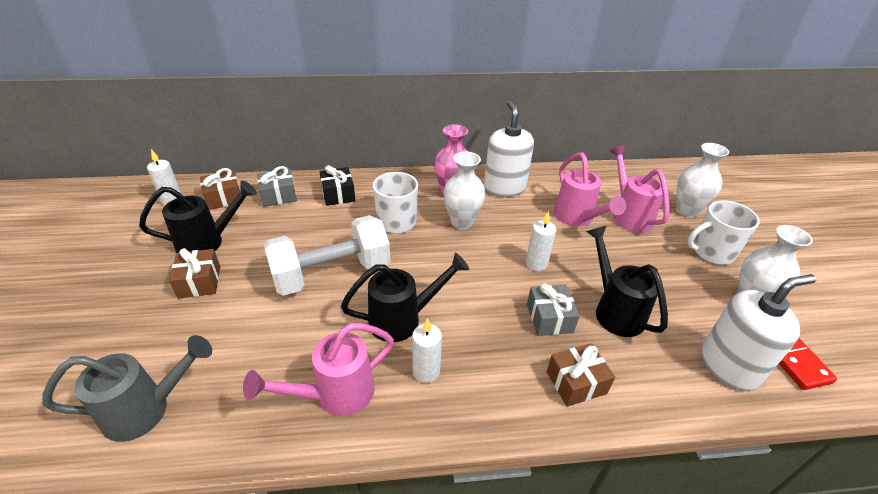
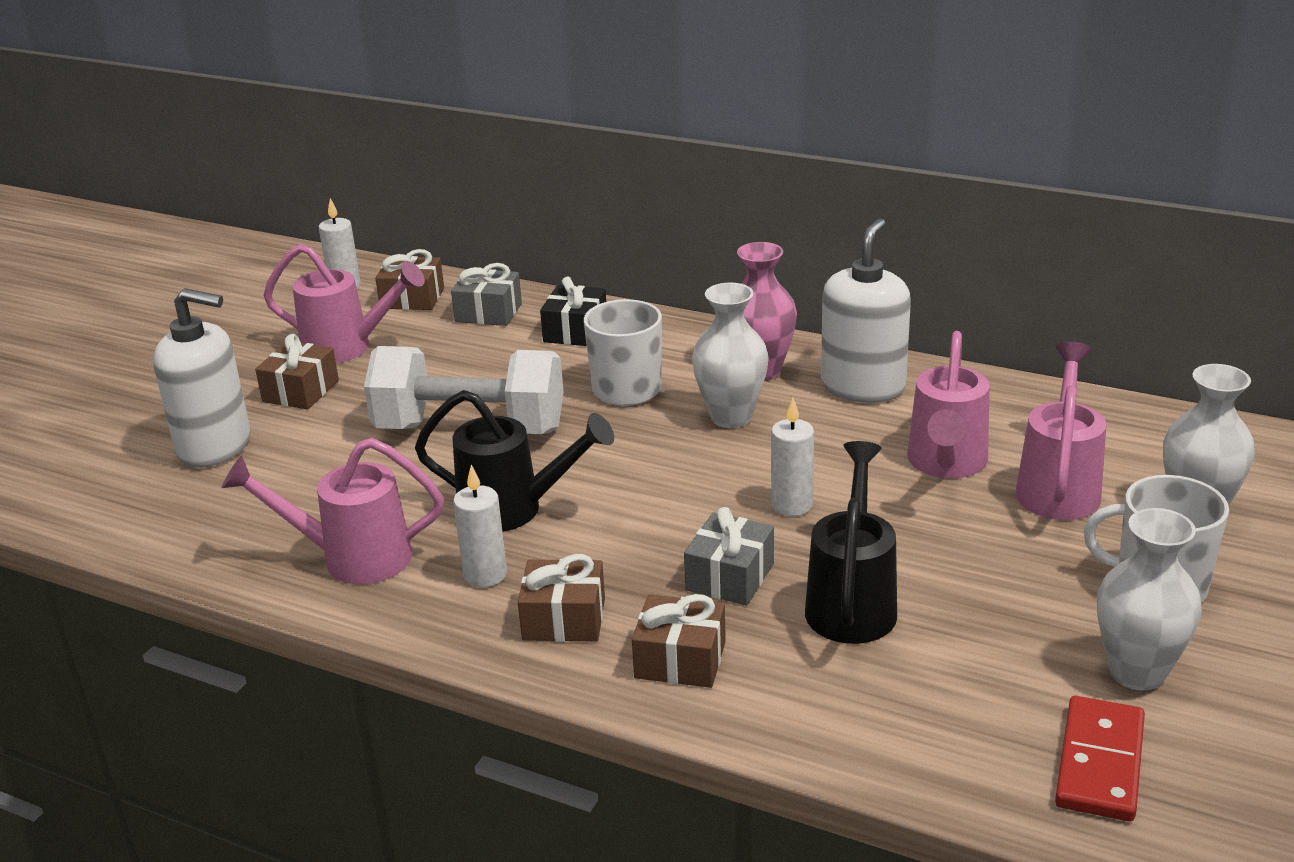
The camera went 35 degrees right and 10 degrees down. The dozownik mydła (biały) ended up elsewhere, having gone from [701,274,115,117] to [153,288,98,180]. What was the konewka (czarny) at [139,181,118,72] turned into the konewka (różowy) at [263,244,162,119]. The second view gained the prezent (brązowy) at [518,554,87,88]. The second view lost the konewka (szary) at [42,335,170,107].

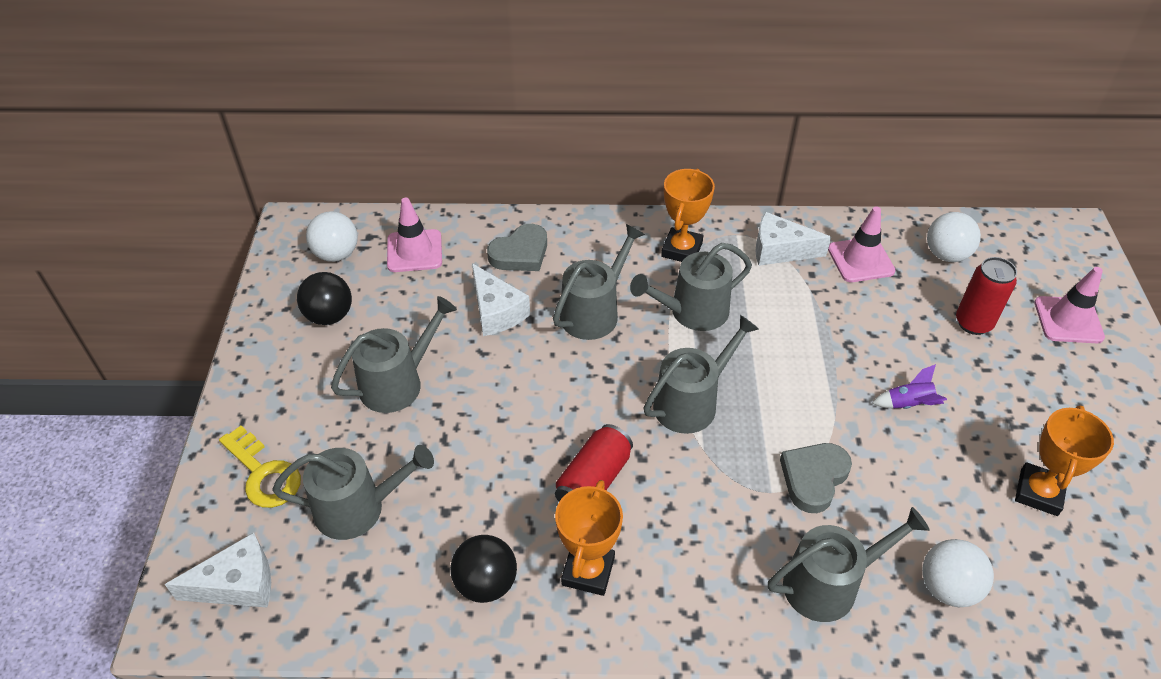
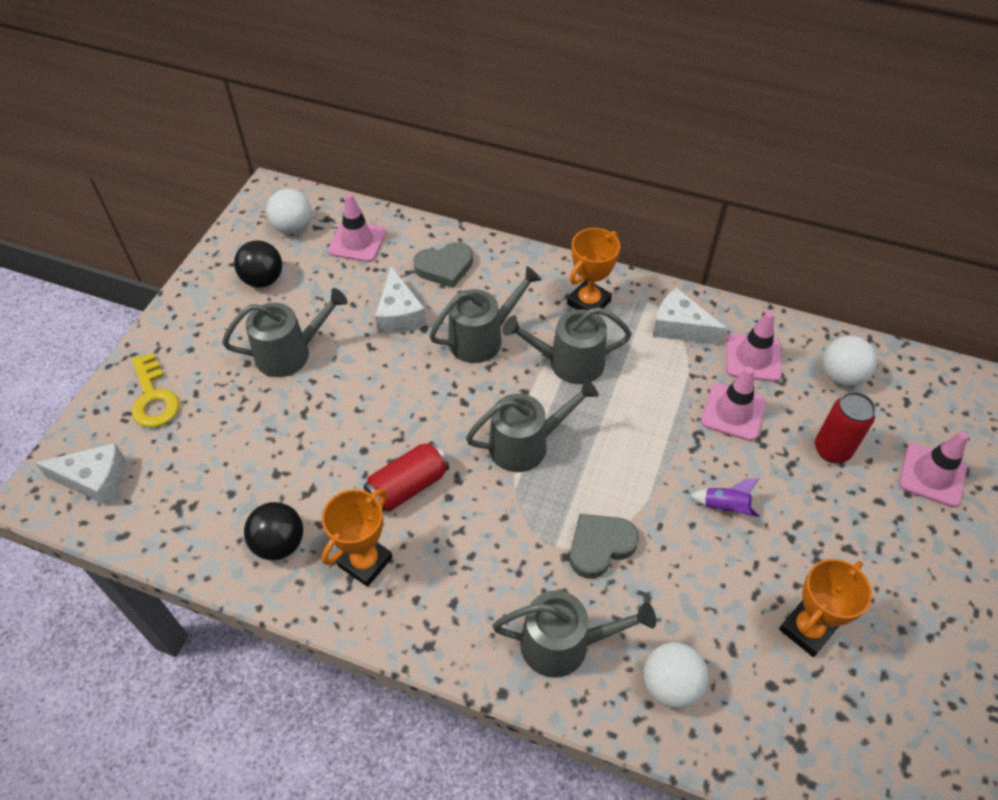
The camera went 20 degrees right and 5 degrees up. The second view gained the pachołek (różowy) at [701,367,65,74]. The second view lost the konewka (szary) at [272,445,162,95].

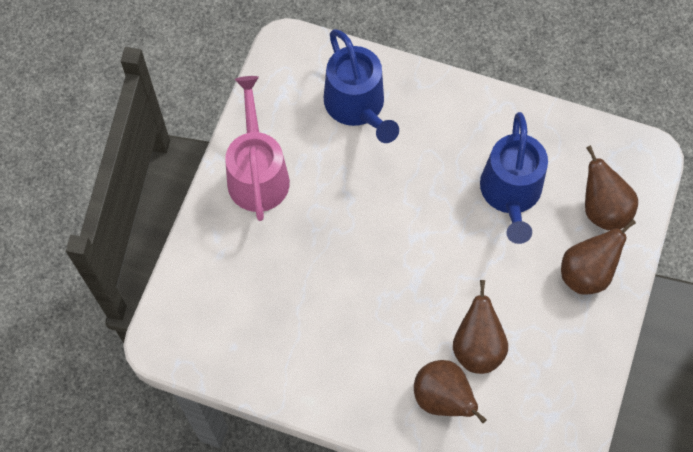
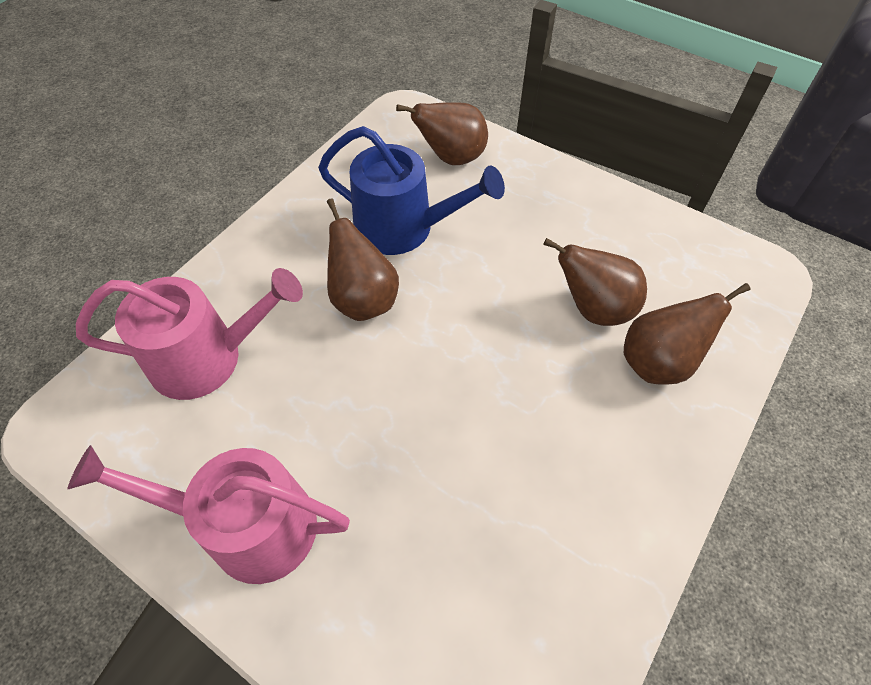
The camera went 75 degrees left and 10 degrees down. What was the konewka (niebieski) at [324,29,75,114] turned into the konewka (różowy) at [76,268,227,132]. The gruszka (brązowy) ended up elsewhere, having gone from [561,219,75,76] to [327,198,72,123].

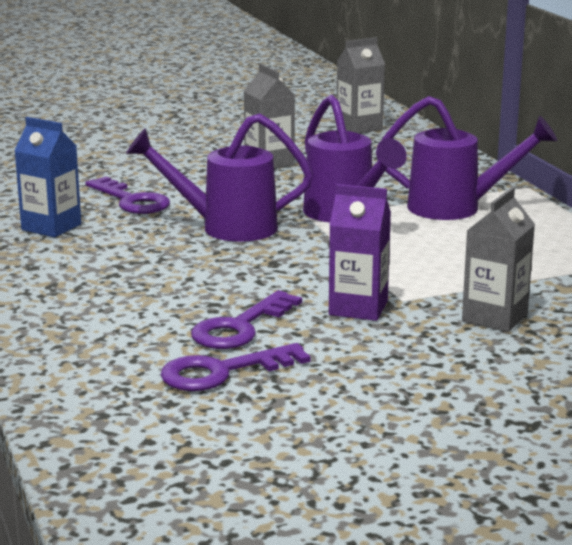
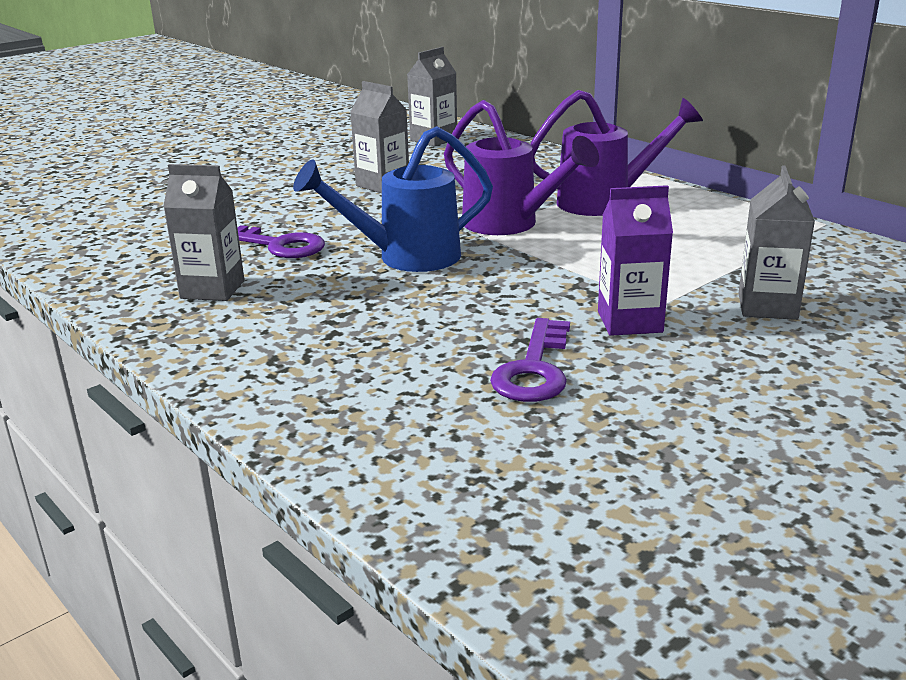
The camera went 20 degrees left and 5 degrees up. What was the karton mleka (niebieski) at [14,117,67,120] turned into the karton mleka (szary) at [163,164,81,137]. What was the konewka (fioletowy) at [126,113,187,129] turned into the konewka (niebieski) at [293,126,200,146]. The second view lost the klucz (fioletowy) at [161,343,149,48].

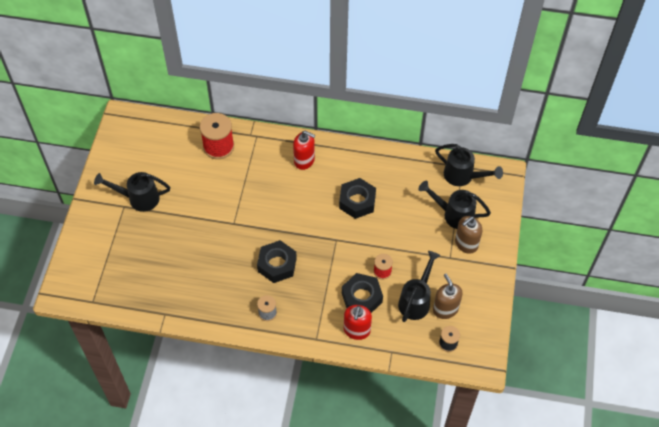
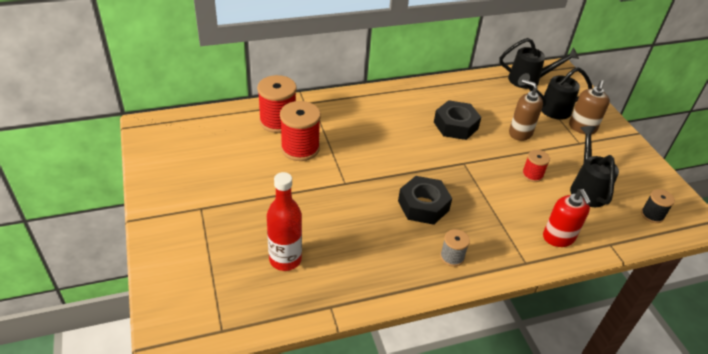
The camera went 30 degrees left and 15 degrees down. The second view gained the butelka (czerwony) at [267,172,35,99]. The second view gained the szpulka (czerwony) at [280,101,41,60]. The dozownik mydła (brązowy) ended up elsewhere, having gone from [433,274,30,45] to [509,79,34,62]. The second view lost the konewka (czarny) at [94,172,76,40]. The second view lost the dozownik mydła (czerwony) at [293,130,22,40]. The second view lost the nakrętka (czarny) at [342,273,41,40].

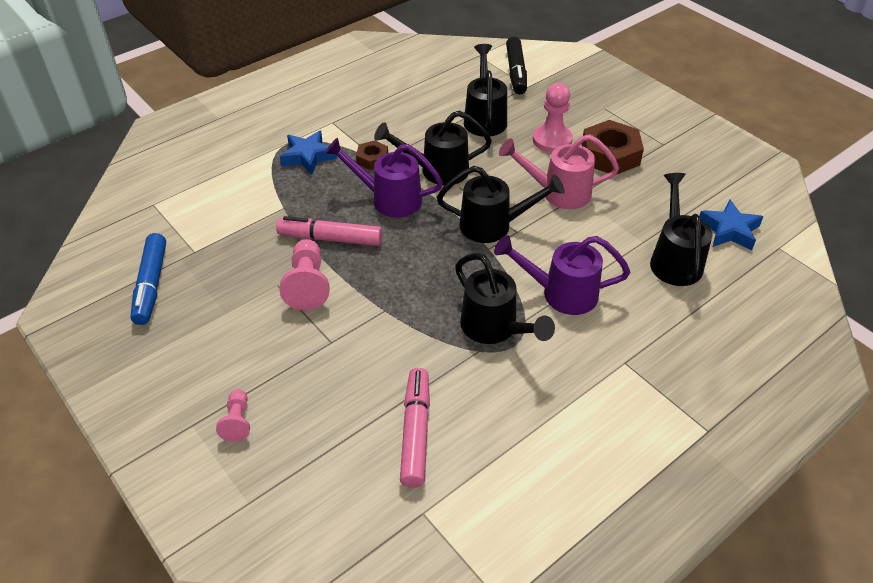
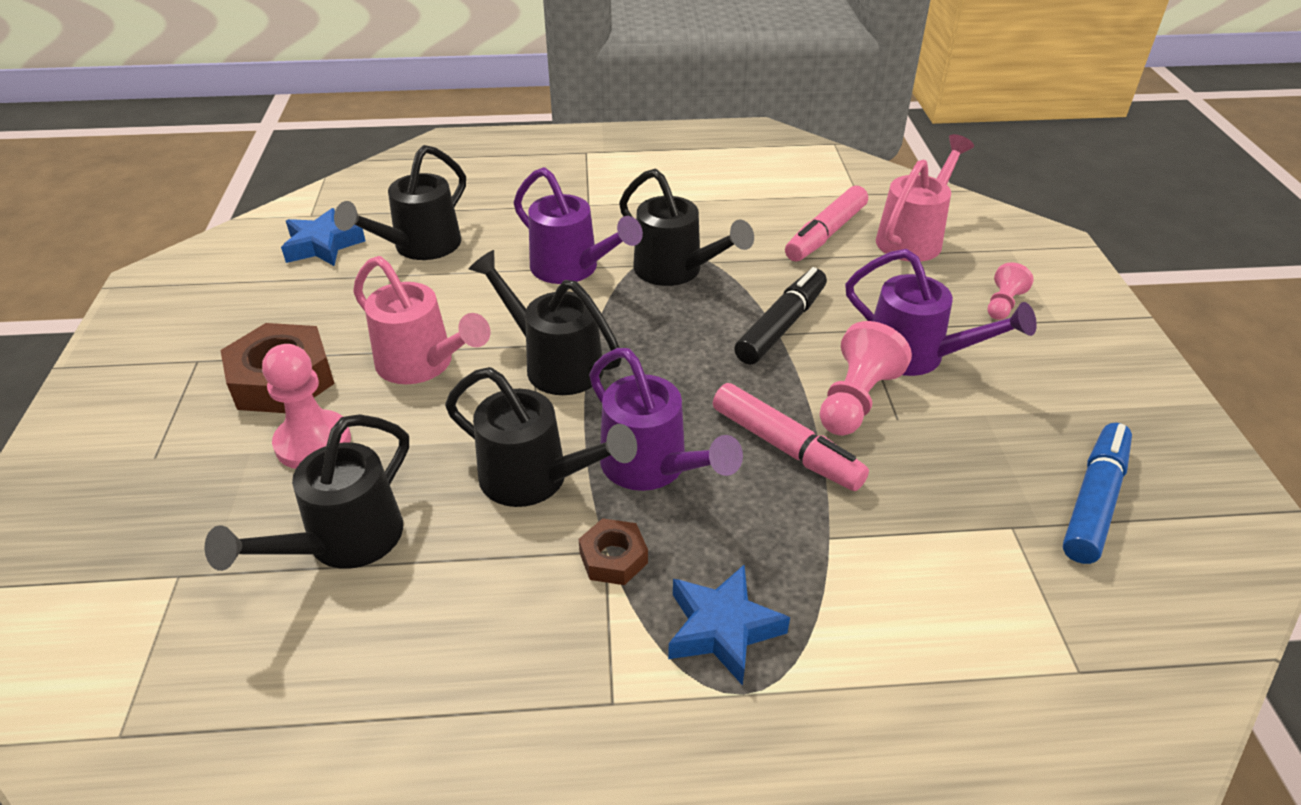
The camera went 145 degrees left and 5 degrees down. The konewka (czarny) at [455,253,100,91] ended up facing another way, 135 degrees clockwise from before. The flamaster (czarny) ended up elsewhere, having gone from [506,37,21,57] to [734,267,93,98]. The second view gained the konewka (fioletowy) at [845,249,192,127]. The second view gained the konewka (różowy) at [876,134,98,128].

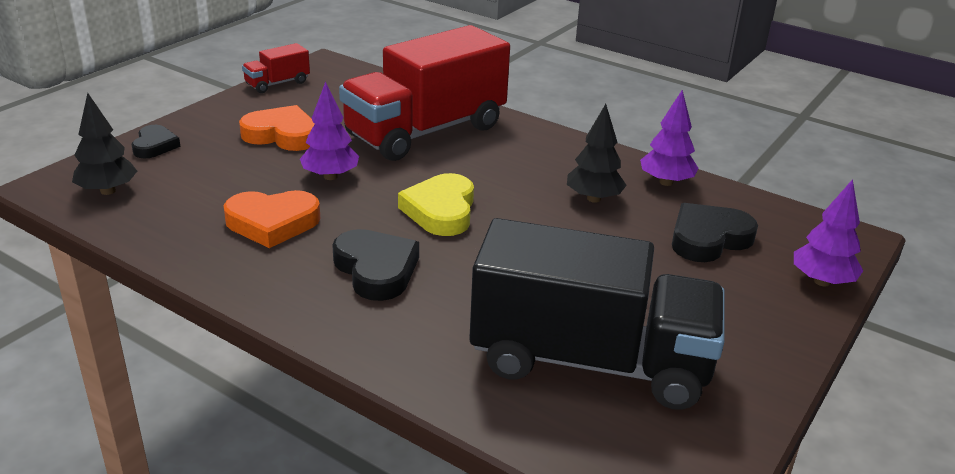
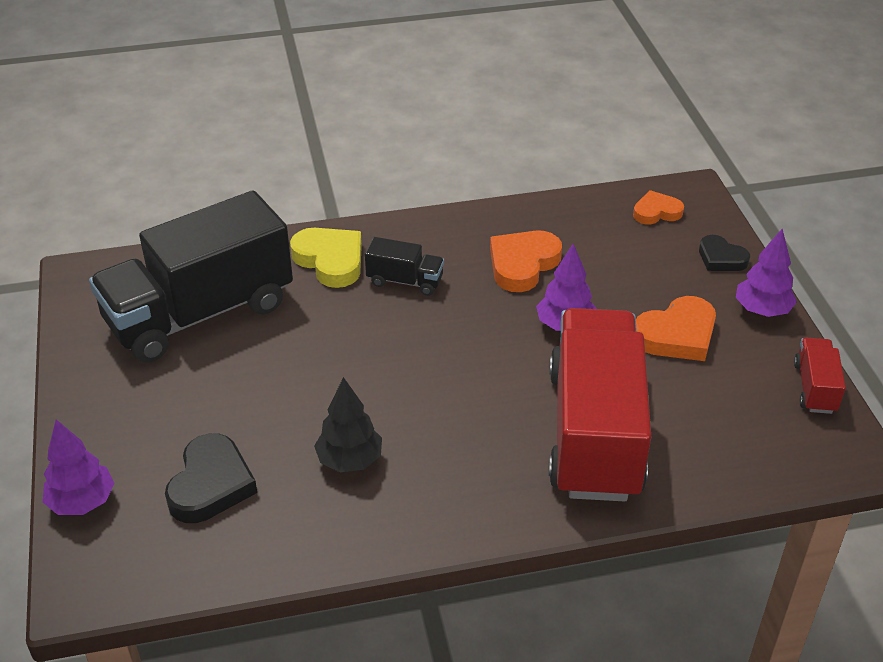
The camera went 135 degrees right and 10 degrees up. The serce (żółty) ended up elsewhere, having gone from [398,173,76,63] to [290,228,72,60]. Where the serce (czarny) stood at [332,229,87,72], the ciężarówka (czarny) came to stand at [365,237,79,59]. Where the drzewko (czarny) stood at [72,93,65,102], the serce (pomarańczowy) came to stand at [633,190,51,35]. The drzewko (fioletowy) ended up elsewhere, having gone from [640,90,58,96] to [736,229,61,88].

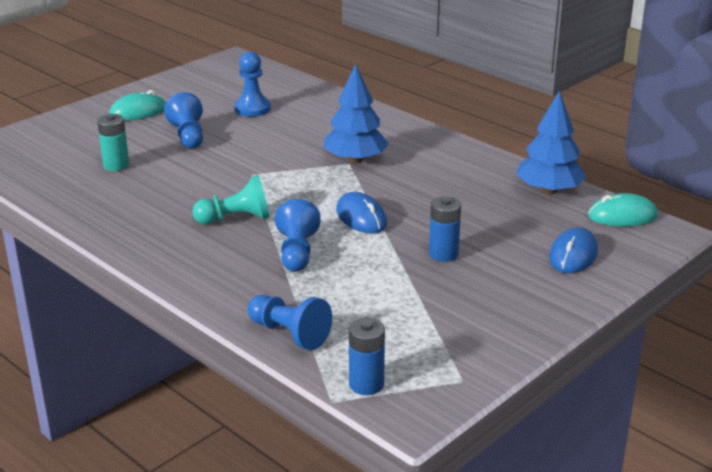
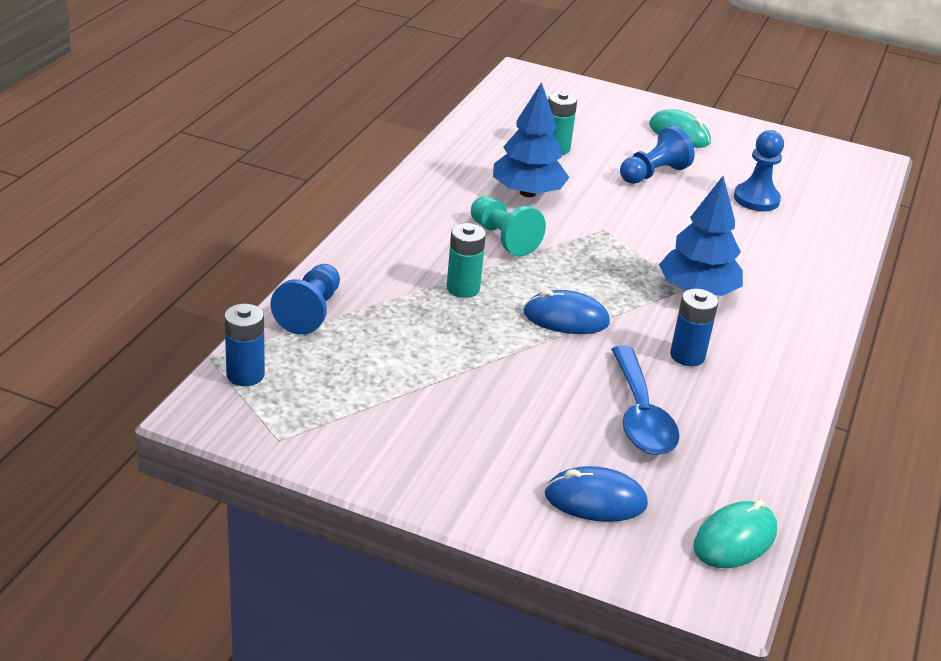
The camera went 65 degrees right and 5 degrees up. Where the pionek (niebieski) stood at [275,199,45,73], the bateria (turkusowy) came to stand at [447,223,39,75]. The drzewko (niebieski) ended up elsewhere, having gone from [516,91,71,103] to [493,82,77,115]. The myszka (niebieski) at [336,192,51,42] ended up facing another way, 60 degrees clockwise from before. The second view gained the łyżka (niebieski) at [611,346,69,109]. The bateria (niebieski) ended up elsewhere, having gone from [429,196,32,66] to [670,289,48,77]. The myszka (turkusowy) at [588,193,70,34] ended up facing another way, 75 degrees clockwise from before.

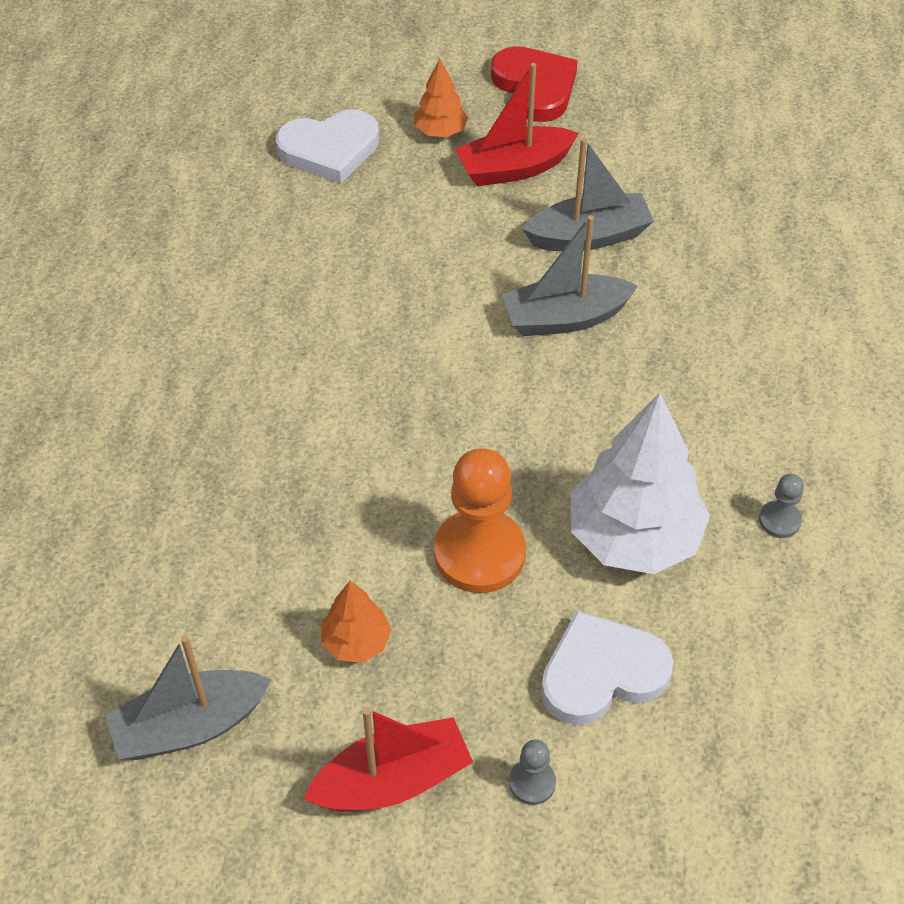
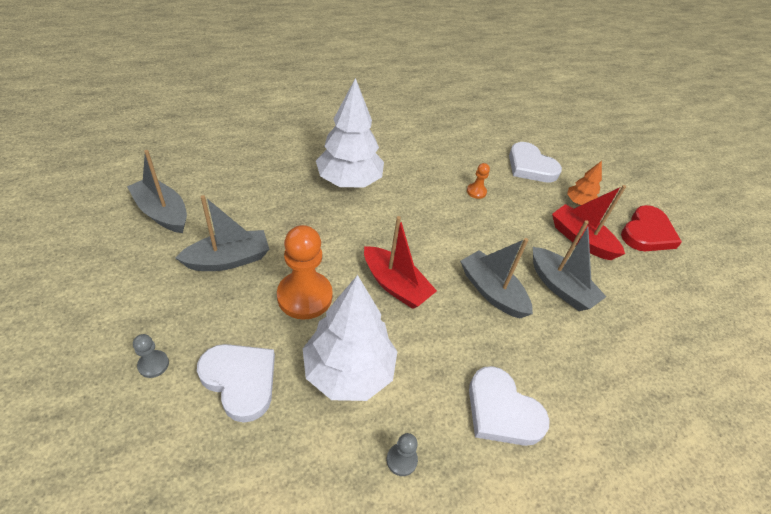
The camera went 60 degrees right and 5 degrees down. Where the drzewko (pomarańczowy) stood at [321,581,70,82], the łódka (szary) came to stand at [175,195,94,76]. The second view gained the drzewko (biały) at [316,78,68,109]. The łódka (czerwony) ended up elsewhere, having gone from [303,708,170,104] to [364,216,73,93]. The second view gained the pionek (pomarańczowy) at [467,163,23,36]. The second view gained the serce (biały) at [469,366,81,80].

